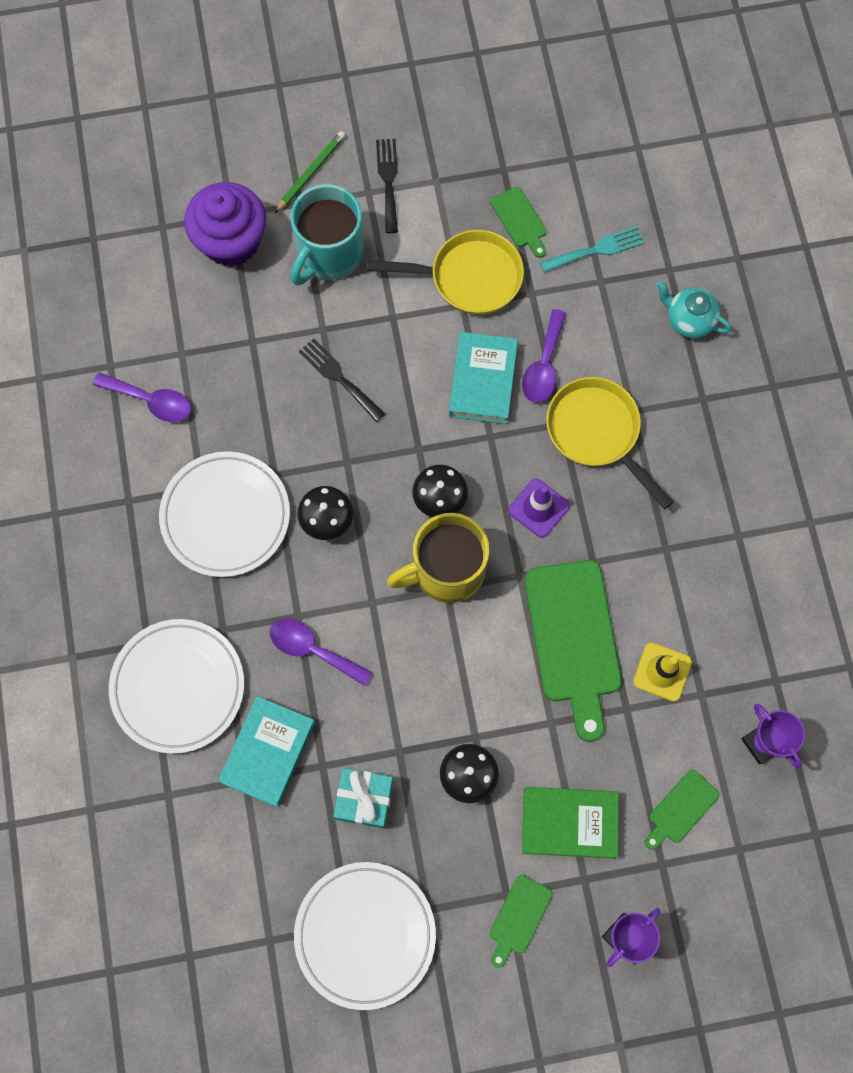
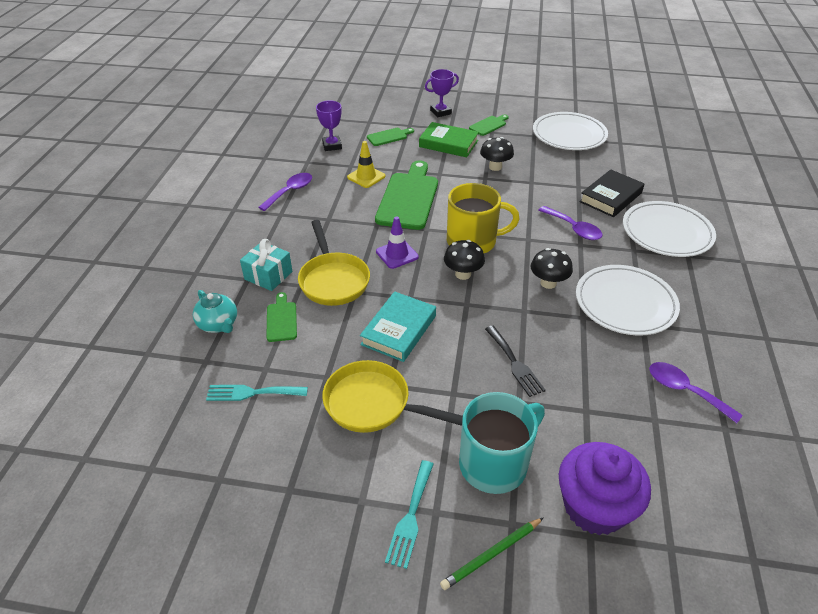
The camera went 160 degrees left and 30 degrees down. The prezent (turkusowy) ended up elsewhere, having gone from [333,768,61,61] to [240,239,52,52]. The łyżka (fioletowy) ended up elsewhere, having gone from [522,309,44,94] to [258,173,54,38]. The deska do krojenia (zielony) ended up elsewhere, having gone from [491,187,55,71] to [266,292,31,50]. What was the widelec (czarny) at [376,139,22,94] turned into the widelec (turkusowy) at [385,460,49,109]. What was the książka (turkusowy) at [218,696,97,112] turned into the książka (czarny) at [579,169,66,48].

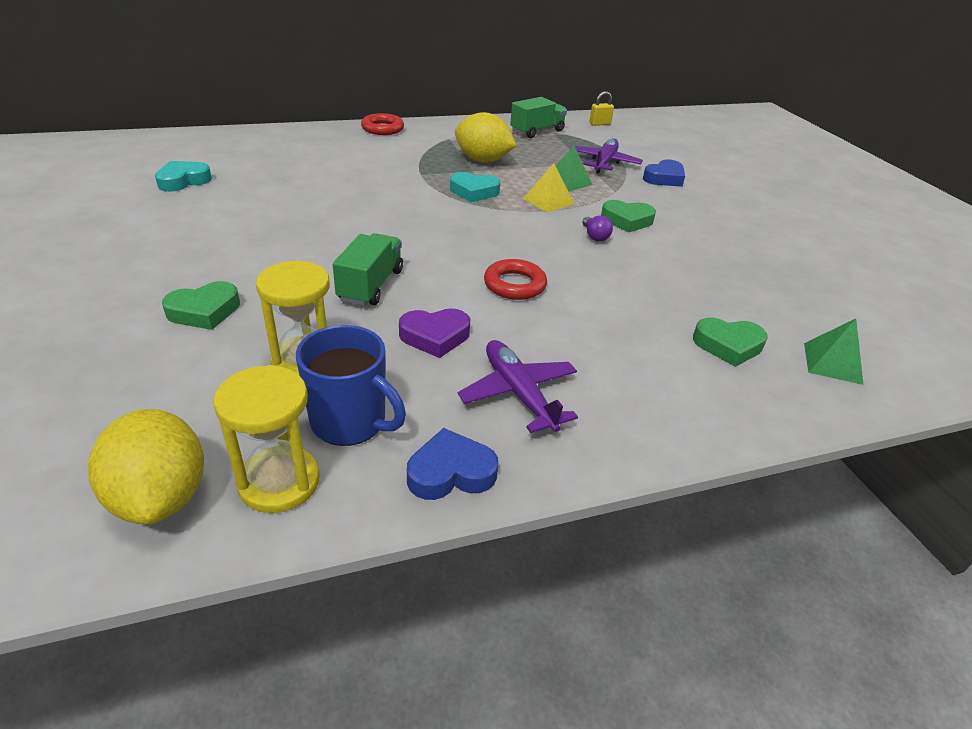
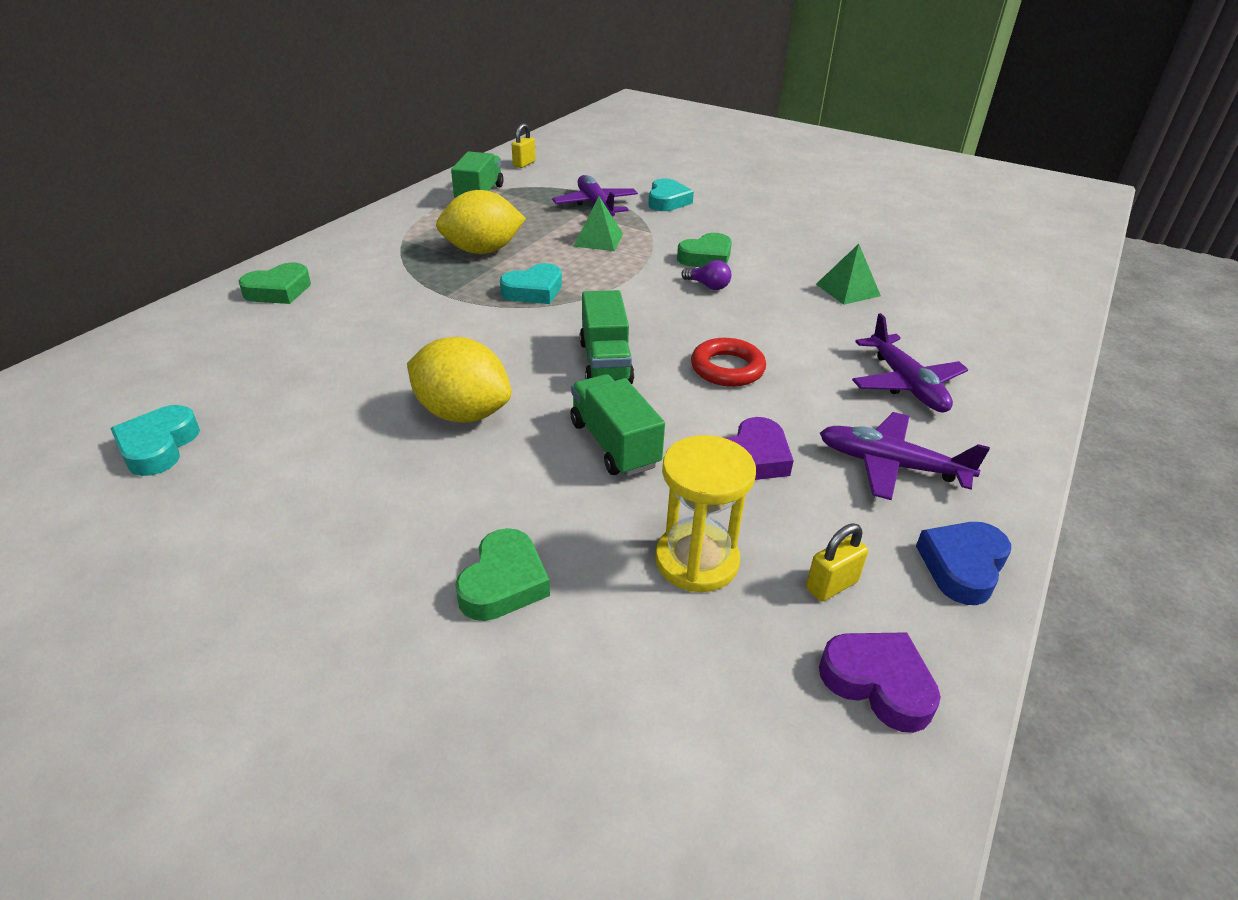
The camera went 40 degrees left and 0 degrees up. The serce (zielony) ended up elsewhere, having gone from [693,318,75,49] to [239,263,72,41]. The cytryna (żółty) ended up elsewhere, having gone from [88,409,116,115] to [407,337,105,86]. The second view gained the ciężarówka (zielony) at [580,290,54,94]. What was the serce (niebieski) at [643,160,42,27] turned into the serce (turkusowy) at [648,179,46,32]. Where the kubek (niebieski) stood at [296,325,110,121], the kłódka (żółty) came to stand at [806,524,62,77]. The piramida (zielony) ended up elsewhere, having gone from [804,319,60,66] to [816,244,65,61]. Where the klepsydra (żółty) stood at [213,365,107,148], the serce (fioletowy) came to stand at [819,632,122,101]. The second view gained the samolot (fioletowy) at [852,313,116,99]. The second view lost the pierścień (czerwony) at [361,113,43,22]. The second view lost the piramida (żółty) at [523,163,51,50].

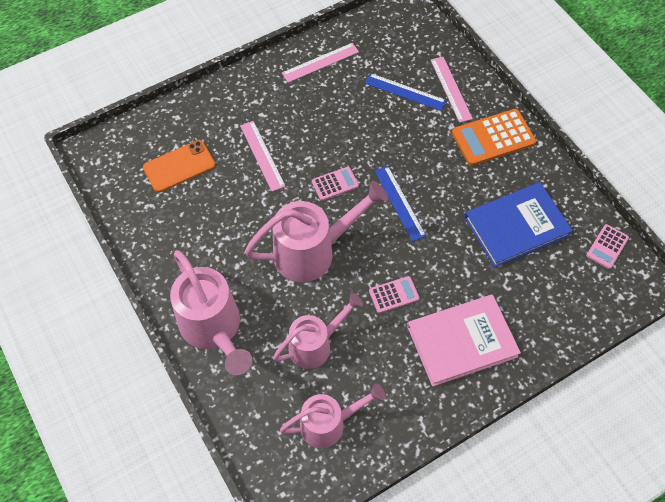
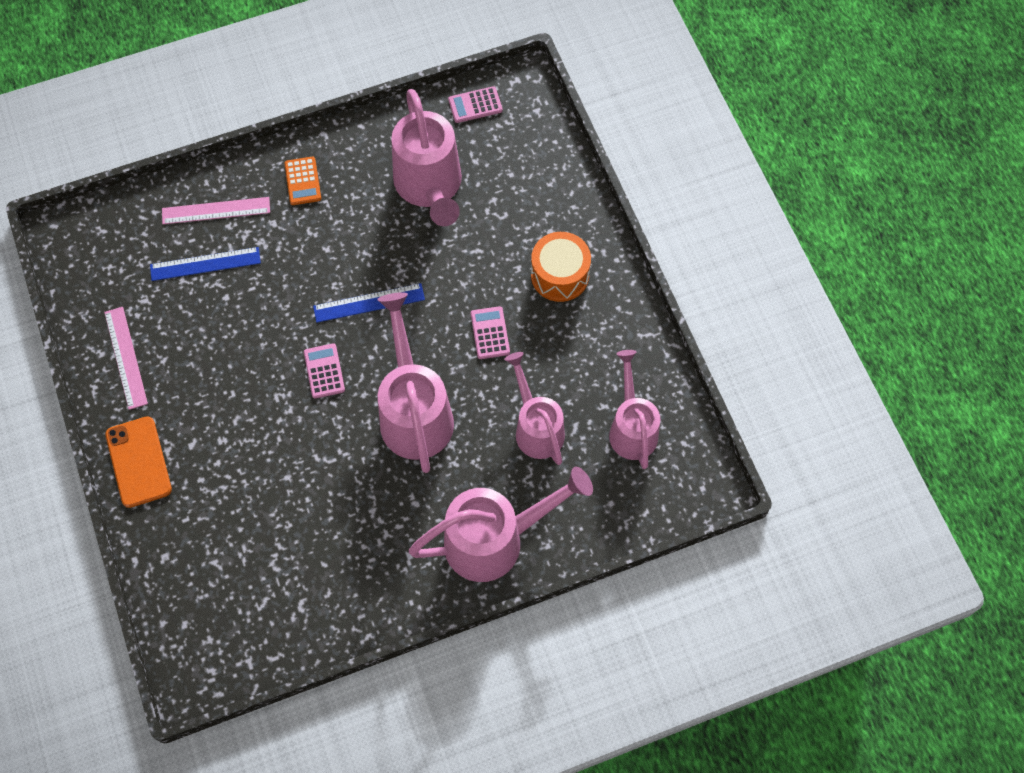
The camera went 80 degrees left and 5 degrees up. The telefon (pomarańczowy) ended up elsewhere, having gone from [143,140,72,52] to [105,416,67,92]. The linijka (niebieski) at [365,73,81,38] ended up facing another way, 45 degrees clockwise from before. The size of the kalkulator (pomarańczowy) at [452,109,84,57] changed by a factor of 0.55. Where the książka (niebieski) stood at [464,182,109,86], the konewka (różowy) came to stand at [391,89,71,137]. The kalkulator (różowy) at [586,224,43,45] ended up facing another way, 120 degrees clockwise from before. Where the książka (różowy) stood at [407,294,114,93], the bęben (pomarańczowy) came to stand at [531,232,60,70]. The second view lost the linijka (różowy) at [240,121,46,71].

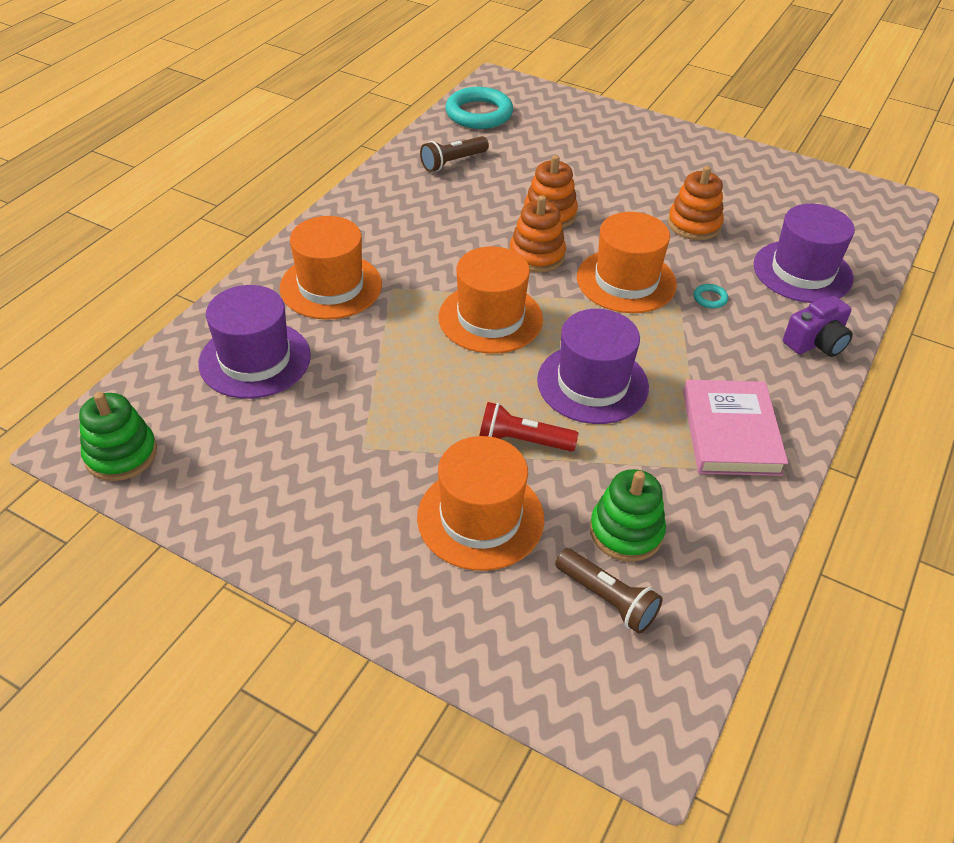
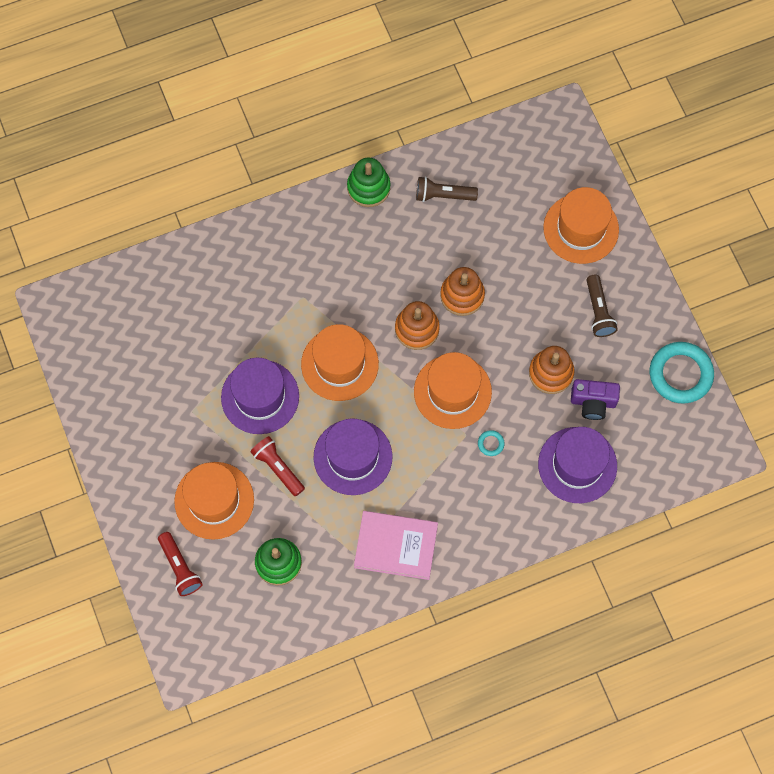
The camera went 40 degrees right and 25 degrees up. The second view gained the latarka (czerwony) at [158,532,45,64]. The kapelusz (fioletowy) ended up elsewhere, having gone from [199,285,112,114] to [221,358,78,76]. The zabawka nakładanka (zielony) ended up elsewhere, having gone from [79,392,78,89] to [347,157,44,50]. The książka (różowy) at [683,380,105,96] ended up facing another way, 60 degrees clockwise from before. The kapelusz (pomarańczowy) ended up elsewhere, having gone from [280,216,102,104] to [543,187,76,77]. The aparat fotograficzny (fioletowy) ended up elsewhere, having gone from [783,296,70,61] to [571,379,49,41]. The latarka (brązowy) ended up elsewhere, having gone from [555,548,108,86] to [587,275,31,62]. The pierścień (turkusowy) ended up elsewhere, having gone from [446,87,67,42] to [650,342,64,62].

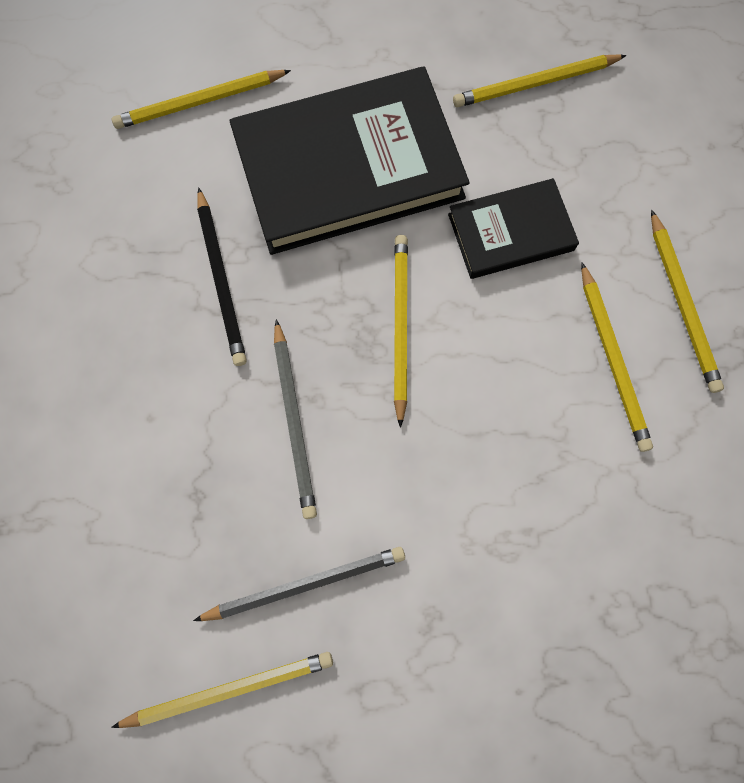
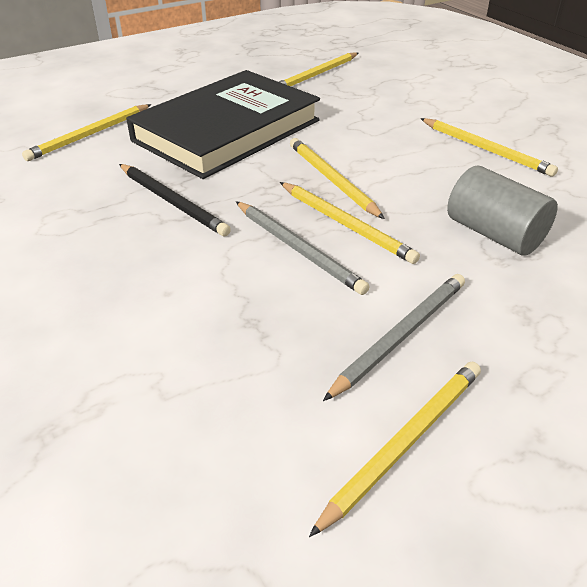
The camera went 30 degrees left and 35 degrees down. The ołówek (żółty) ended up elsewhere, having gone from [651,210,73,183] to [280,182,140,82]. What was the ołówek (czarny) at [193,547,212,74] turned into the ołówek (szary) at [323,274,142,127]. The second view gained the walec (szary) at [447,166,111,90]. The second view lost the książka (czarny) at [448,178,131,101].

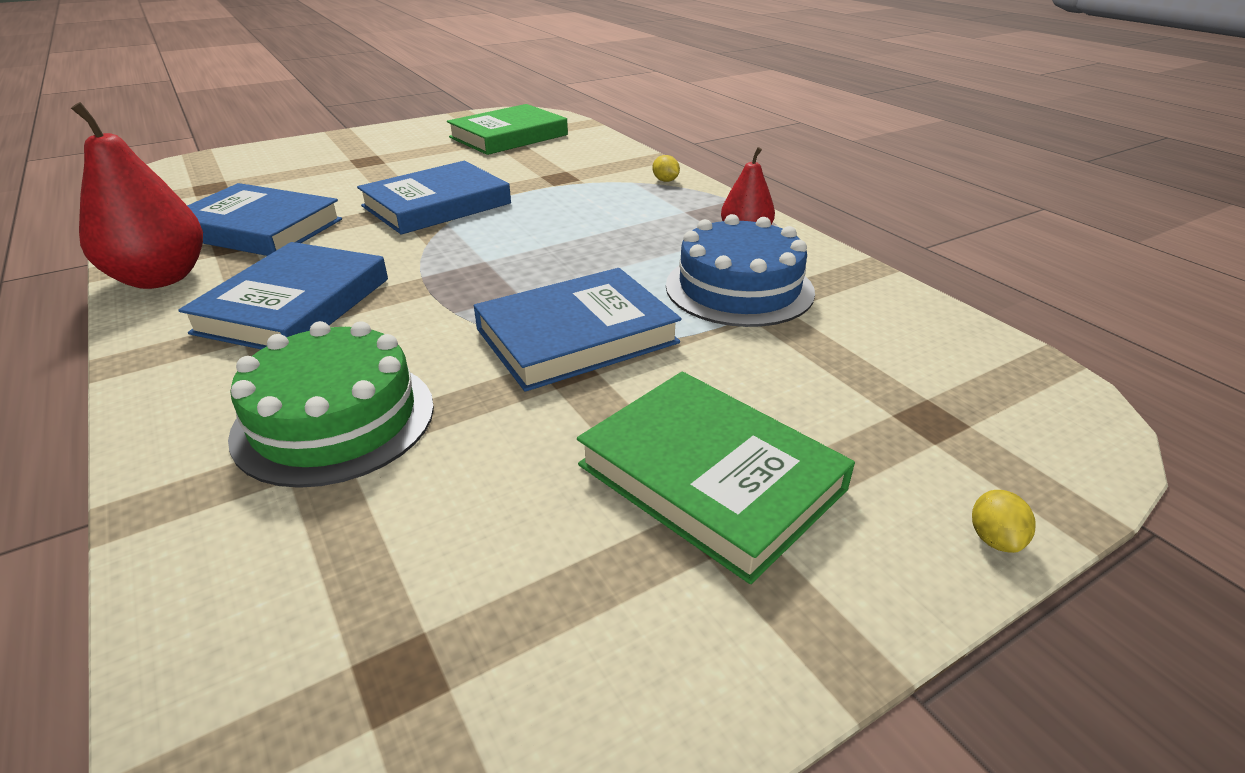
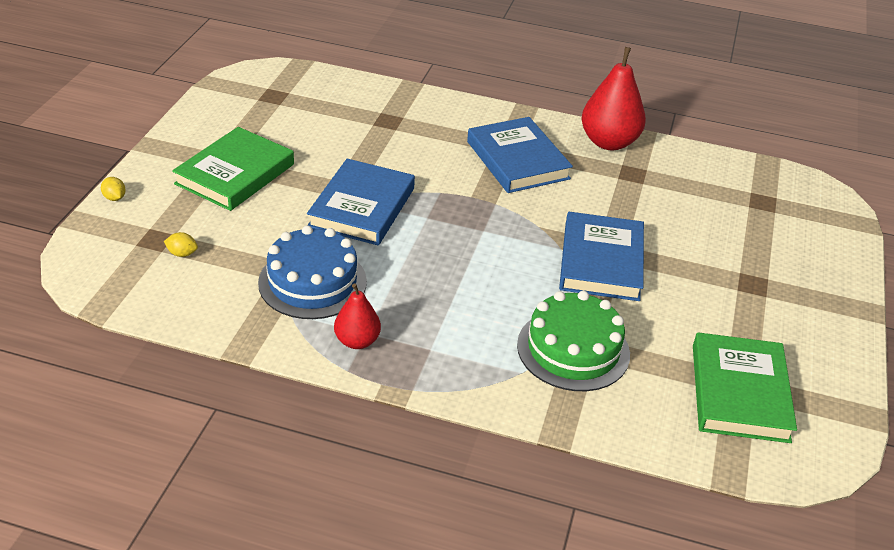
The camera went 135 degrees right and 5 degrees up. The cytryna (żółty) ended up elsewhere, having gone from [652,155,28,27] to [164,232,34,25]. The książka (zielony) at [577,371,278,213] ended up facing another way, 60 degrees counterclockwise from before. The tort (zielony) ended up elsewhere, having gone from [228,321,206,167] to [517,291,113,100]. The second view lost the książka (niebieski) at [187,183,155,73].

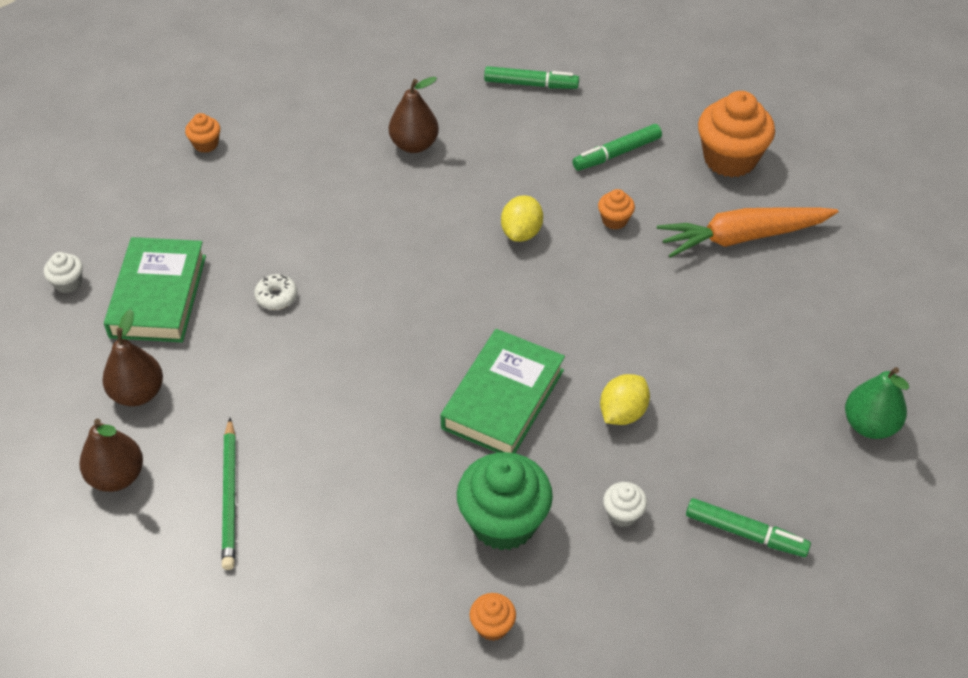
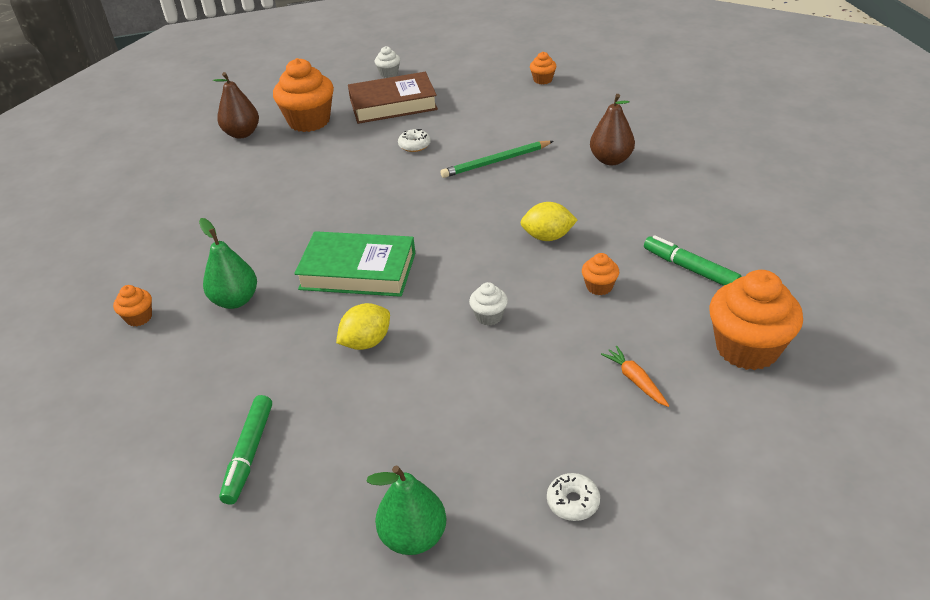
The camera went 75 degrees right and 10 degrees down. Where the muffinka (zielony) stood at [457,452,96,98], the gruszka (zielony) came to stand at [199,218,58,91]. Where the gruszka (brązowy) stood at [103,309,60,97], the muffinka (pomarańczowy) came to stand at [273,58,61,74]. The cytryna (żółty) at [600,374,50,51] ended up facing another way, 60 degrees counterclockwise from before. What was the książka (zielony) at [104,237,102,105] turned into the książka (brązowy) at [348,72,90,52]. The ołówek (zielony) ended up elsewhere, having gone from [222,418,14,152] to [441,141,113,37]. The muffinka (biały) ended up elsewhere, having gone from [603,482,44,45] to [469,282,39,43]. The second view gained the donut (biały) at [547,473,53,48]. The size of the marchewka (pomarańczowy) at [657,207,181,51] changed by a factor of 0.44. The second view lost the flamaster (zielony) at [484,66,95,23].

